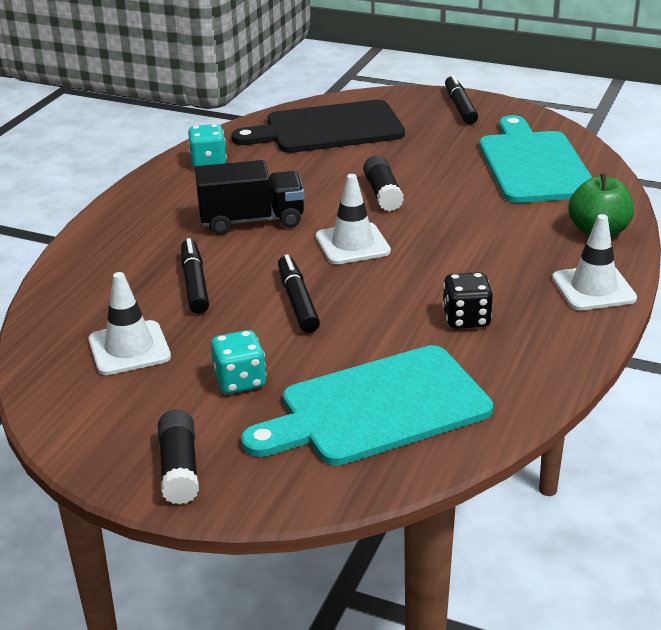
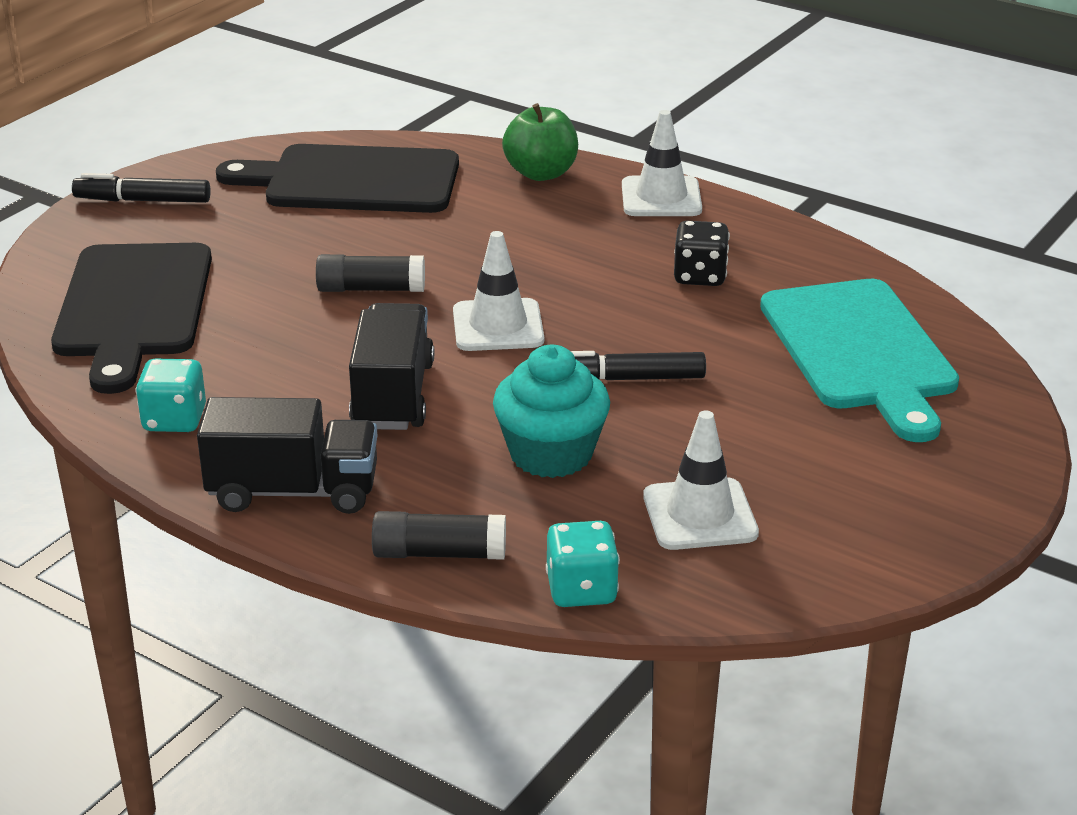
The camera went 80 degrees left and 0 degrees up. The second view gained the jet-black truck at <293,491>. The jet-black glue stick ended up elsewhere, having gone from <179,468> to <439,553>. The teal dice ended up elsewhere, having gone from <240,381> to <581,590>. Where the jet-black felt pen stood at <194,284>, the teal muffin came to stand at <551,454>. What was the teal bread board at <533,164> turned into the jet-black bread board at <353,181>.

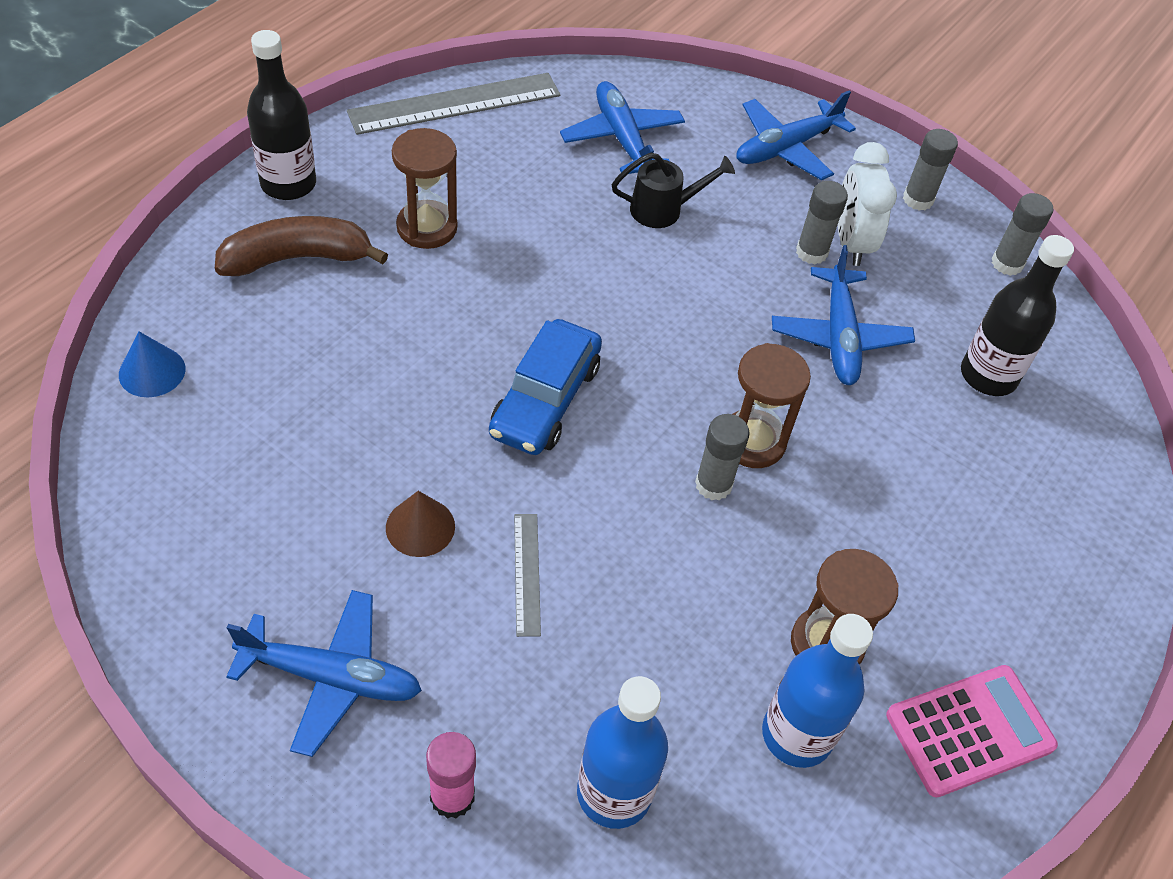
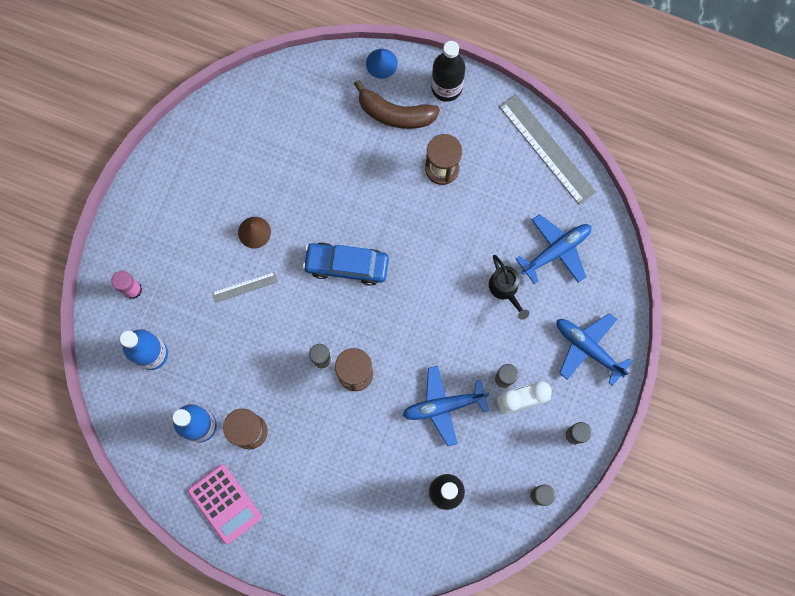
The camera went 80 degrees right and 25 degrees up. The second view lost the cobalt toy plane at <331,677>. The cobalt cone shape ended up elsewhere, having gone from <152,371> to <381,63>. The russet banana at <297,258> ended up facing another way, 135 degrees clockwise from before.

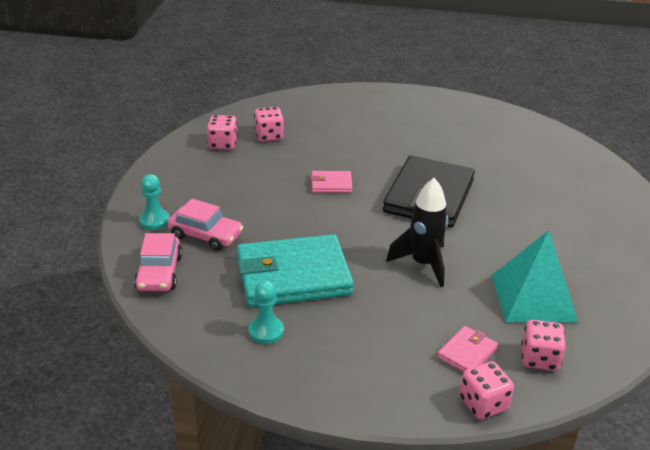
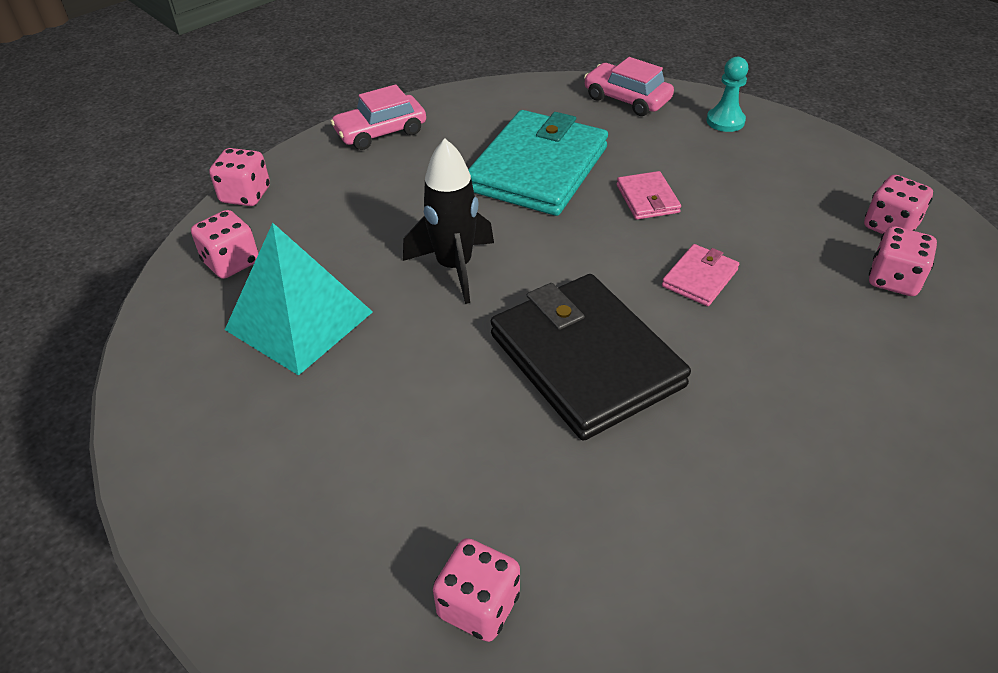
The camera went 130 degrees right and 10 degrees up. The second view lost the teal chess pawn at <266,331>. The second view gained the pink dice at <478,605>. The pink toy car ended up elsewhere, having gone from <205,235> to <381,132>. The pink card wallet ended up elsewhere, having gone from <467,353> to <647,199>.

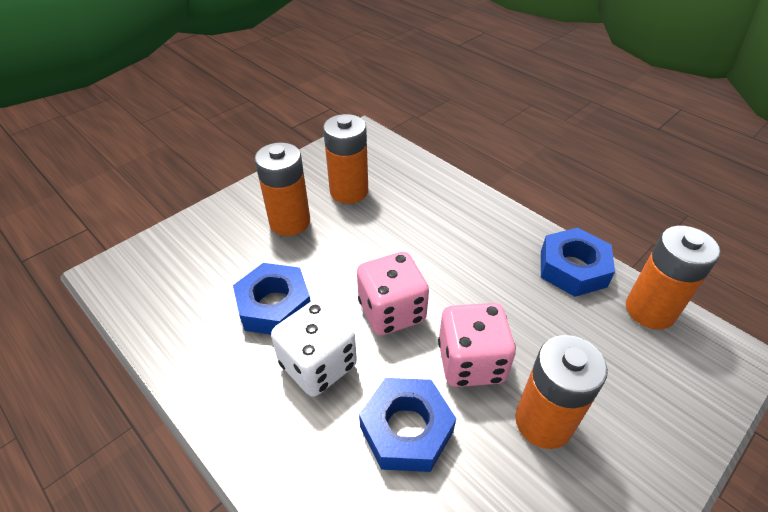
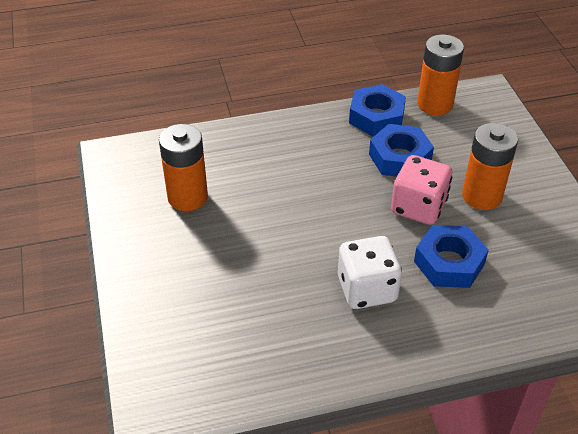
The camera went 60 degrees left and 0 degrees up. The second view lost the bright orange power cell at <290,222>. The second view lost the pink dice at <391,311>. The cobalt hexagon nut ended up elsewhere, having gone from <275,306> to <400,158>.

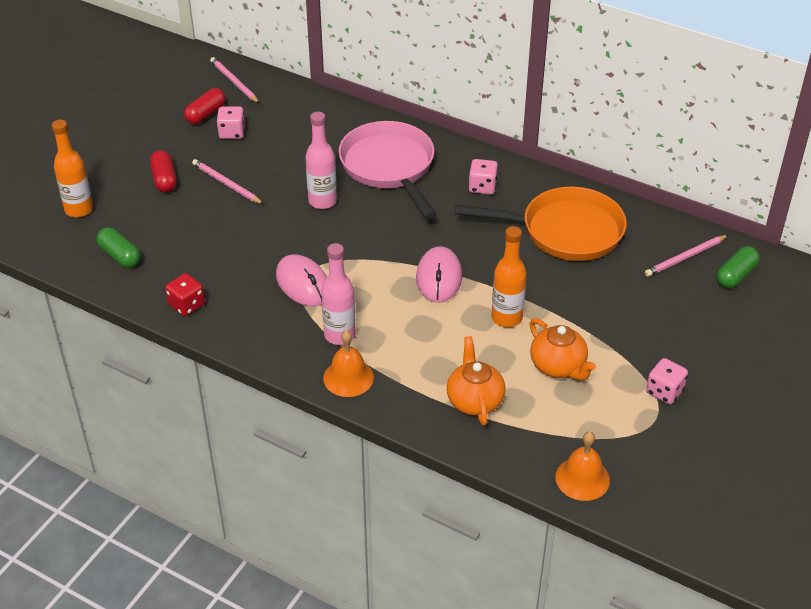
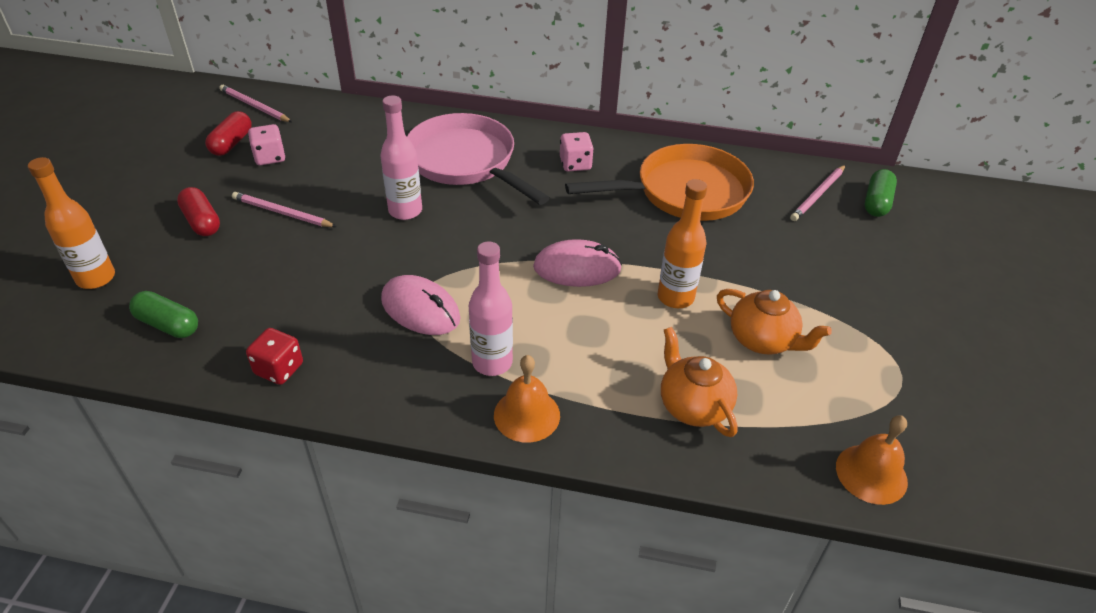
The camera went 20 degrees left and 0 degrees up. The second view lost the pink dice at <664,391>. The pink PC mouse at <439,277> ended up facing another way, 75 degrees counterclockwise from before.

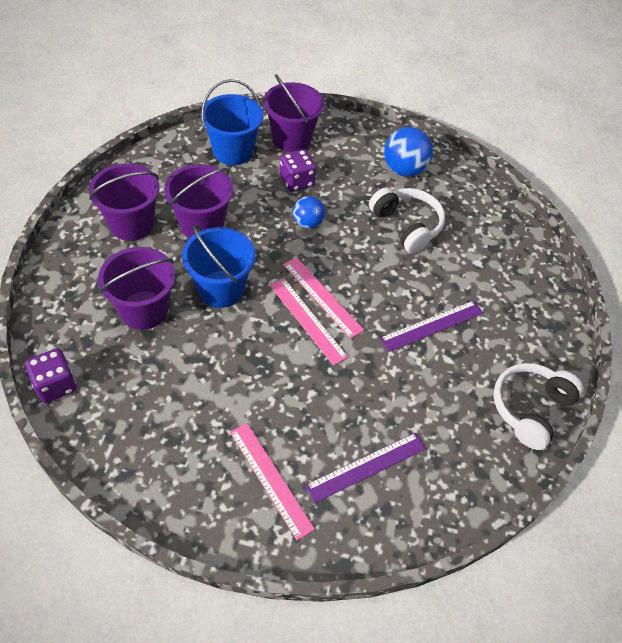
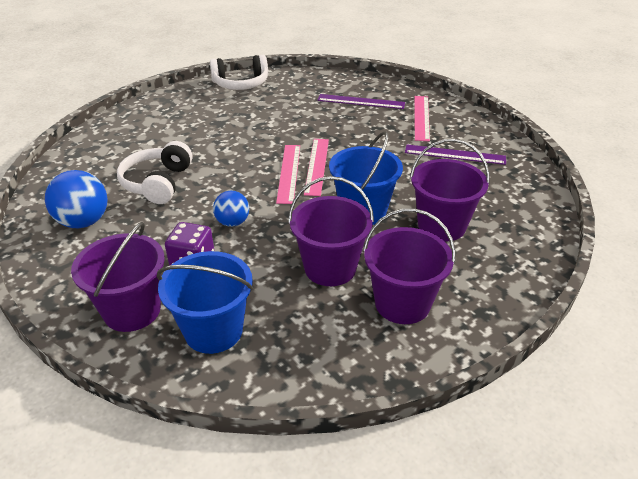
The camera went 135 degrees left and 15 degrees down. The second view lost the royal purple dice at <55,385>. The royal purple measuring stick ended up elsewhere, having gone from <432,325> to <455,154>.

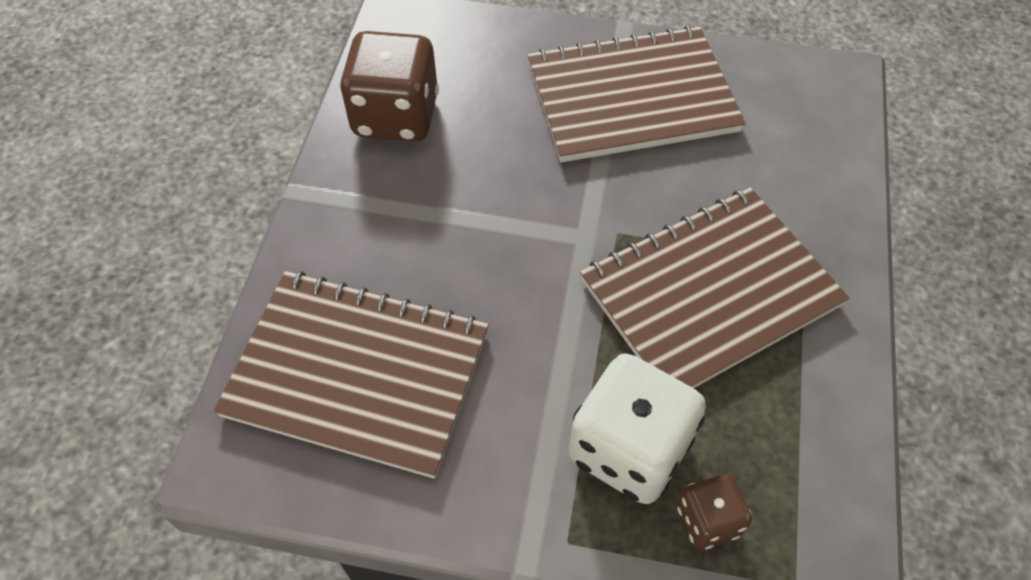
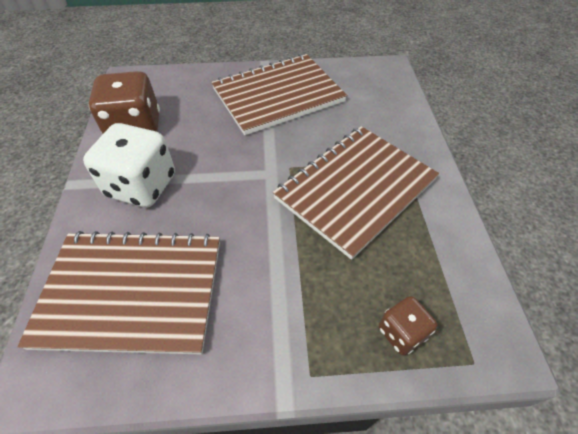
The camera went 15 degrees left and 5 degrees down. The white dice ended up elsewhere, having gone from <629,449> to <142,186>.

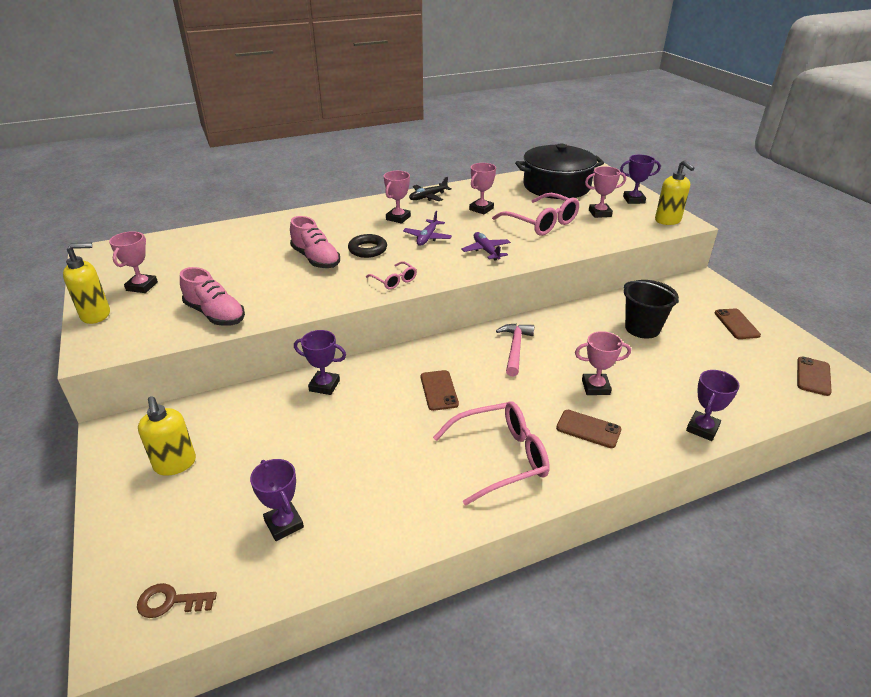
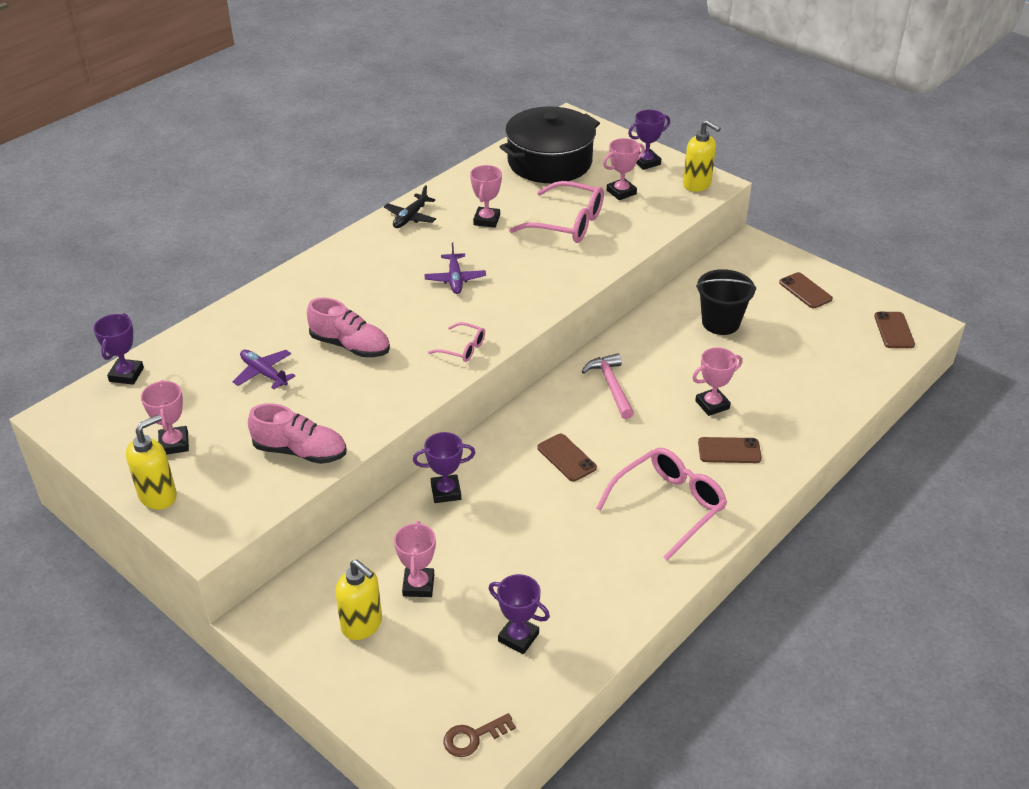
The camera went 25 degrees left and 5 degrees up. The second view lost the jet-black torus at <367,249>. The pink award cup ended up elsewhere, having gone from <398,218> to <418,585>. The royal purple toy plane ended up elsewhere, having gone from <486,251> to <264,373>. The royal purple award cup ended up elsewhere, having gone from <702,428> to <126,375>.

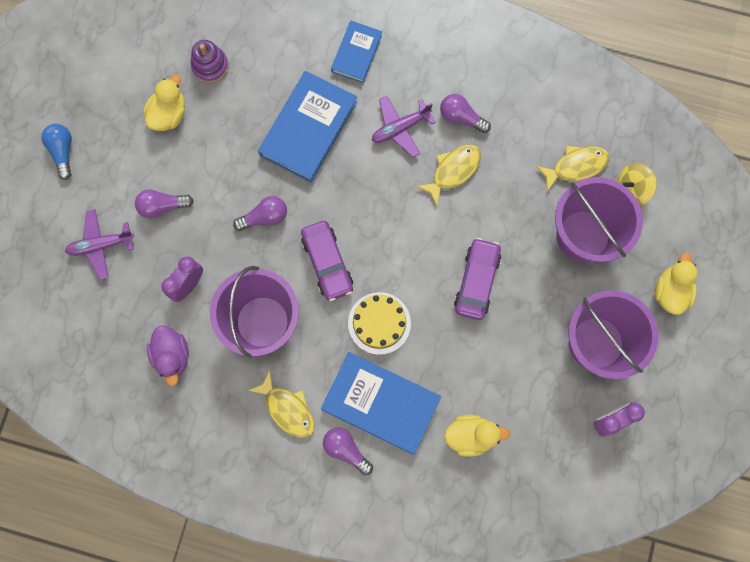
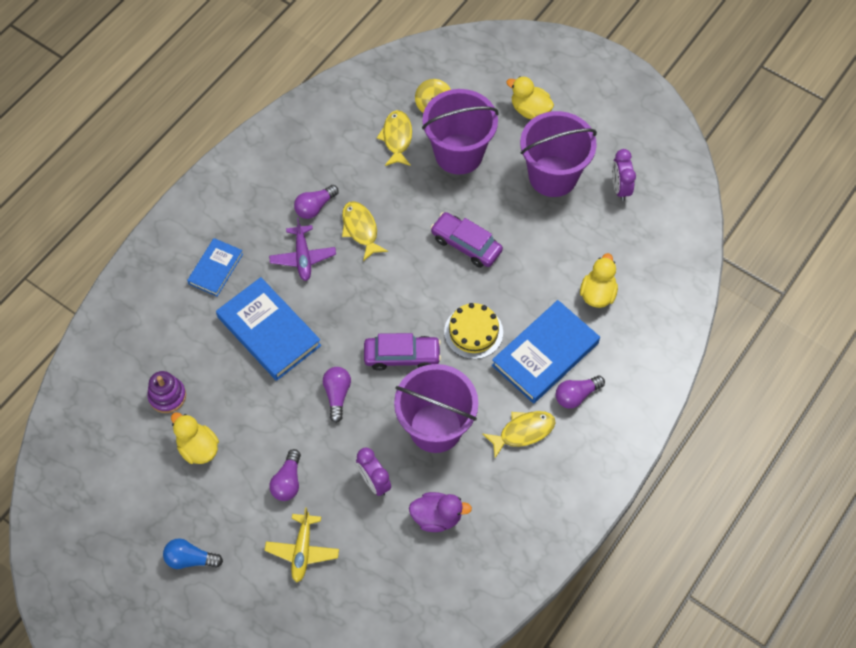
The camera went 70 degrees left and 15 degrees down. What was the royal purple toy plane at <101,245> turned into the golden toy plane at <302,550>. The cobalt book at <356,53> ended up facing another way, 75 degrees clockwise from before.

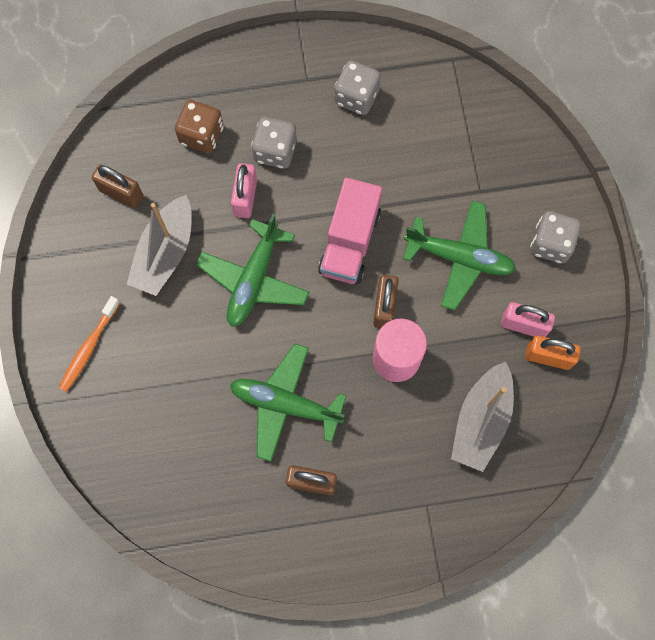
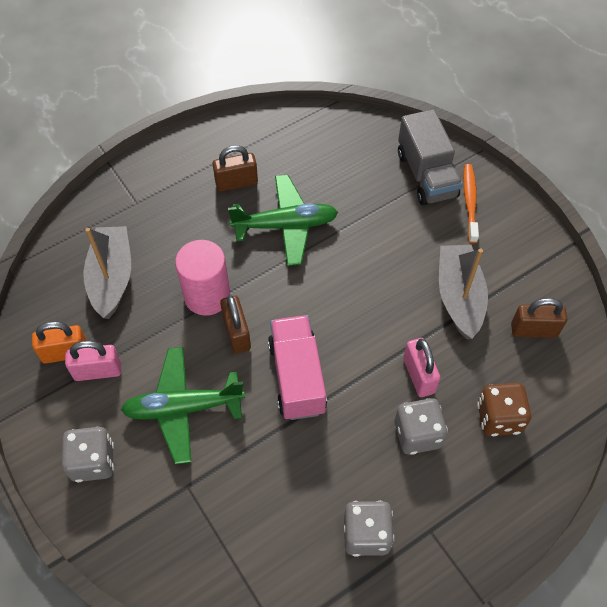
The camera went 155 degrees right and 15 degrees down. The second view lost the emerald toy plane at <254,279>. The second view gained the grey truck at <426,175>.

